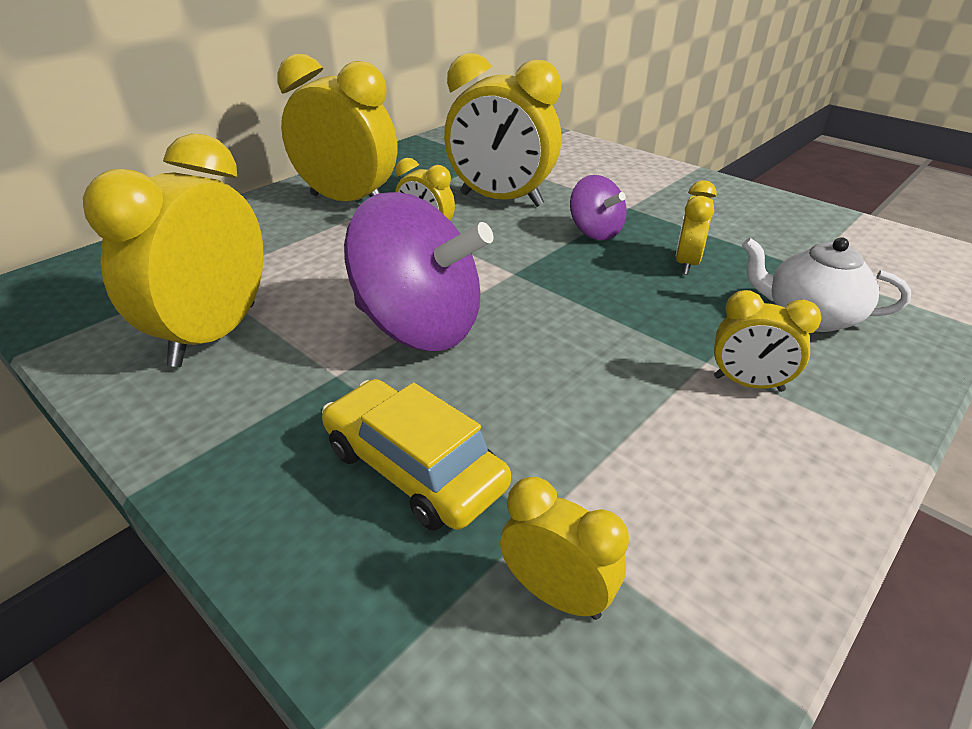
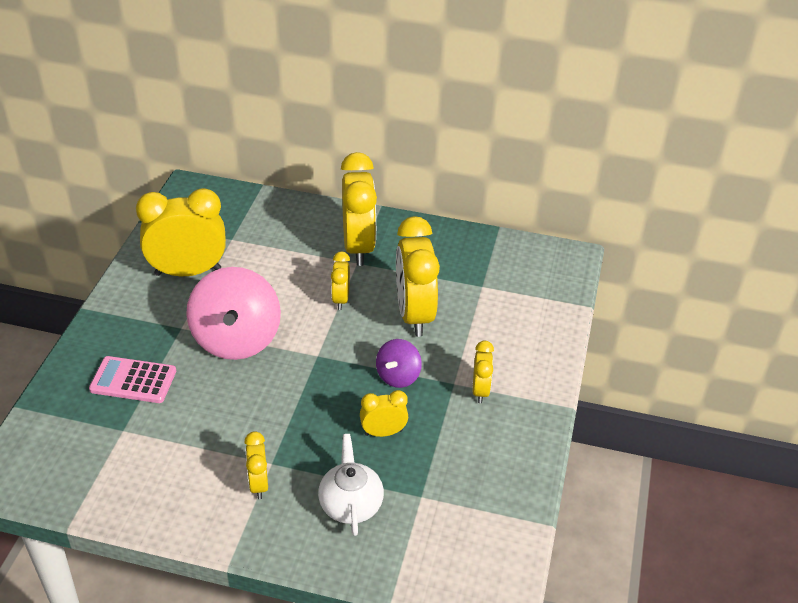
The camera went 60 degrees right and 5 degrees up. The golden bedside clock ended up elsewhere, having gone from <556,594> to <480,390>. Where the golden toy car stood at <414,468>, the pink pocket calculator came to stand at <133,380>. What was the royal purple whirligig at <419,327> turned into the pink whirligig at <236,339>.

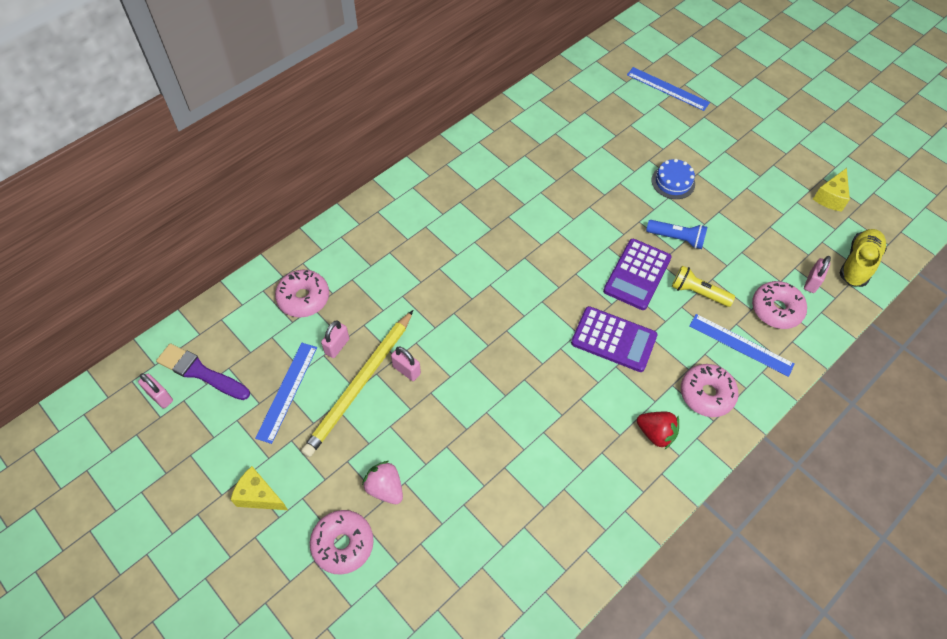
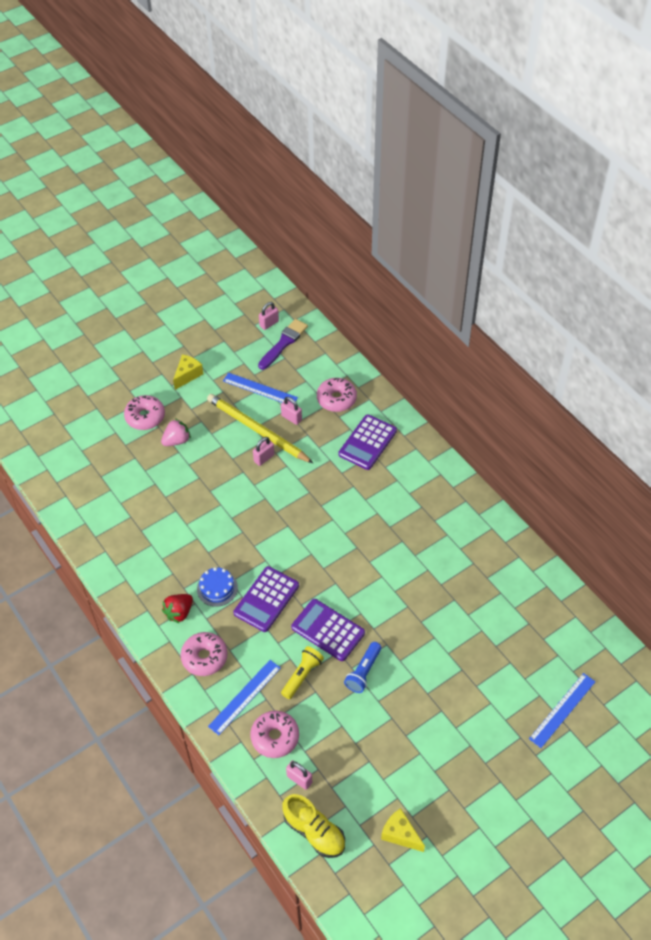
The camera went 100 degrees right and 5 degrees down. The second view gained the royal purple pocket calculator at <367,442>. The cobalt cake ended up elsewhere, having gone from <673,182> to <217,588>.

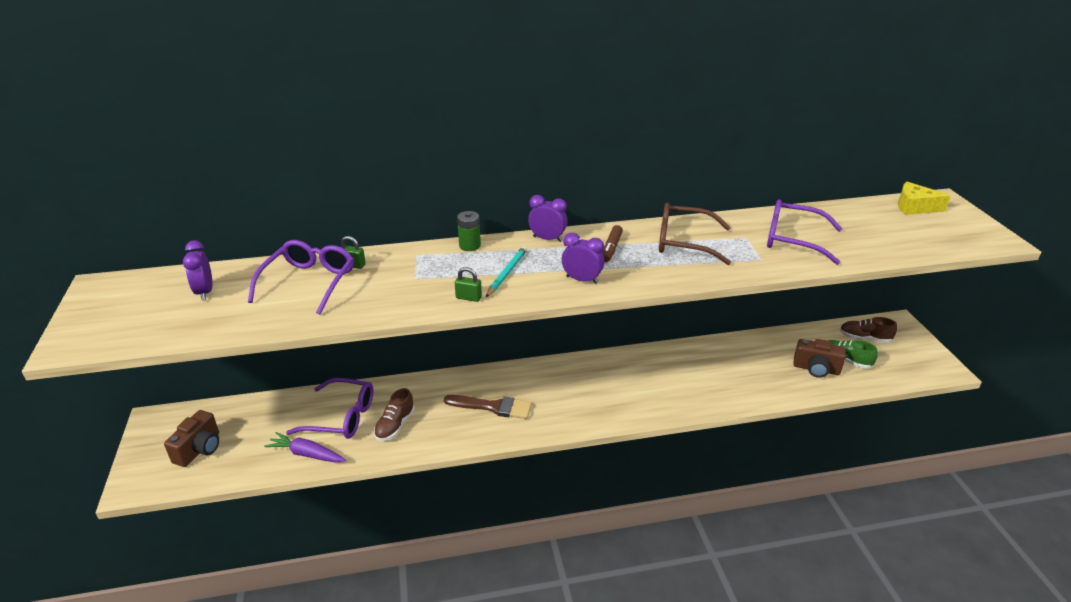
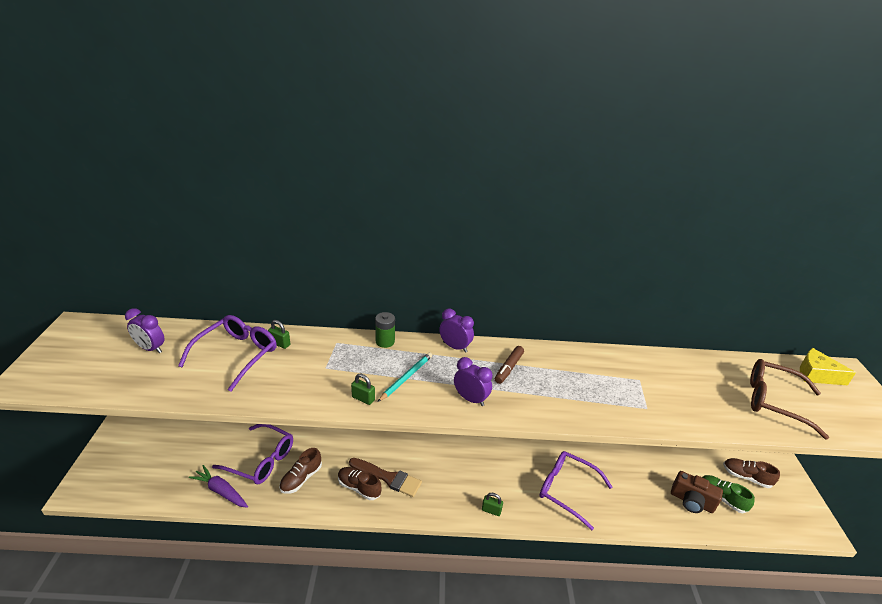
The camera went 10 degrees right and 0 degrees up. The second view lost the russet camera at <199,449>. The second view gained the russet sneaker at <359,487>. The second view gained the emerald lock at <491,510>. The russet glasses ended up elsewhere, having gone from <683,242> to <773,401>. The royal purple glasses ended up elsewhere, having gone from <792,239> to <566,490>. The royal purple bedside clock at <205,292> ended up facing another way, 60 degrees counterclockwise from before.

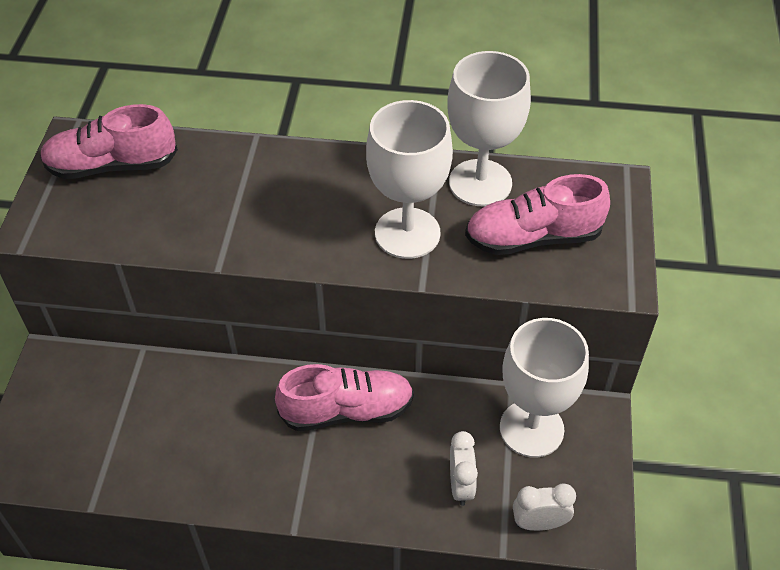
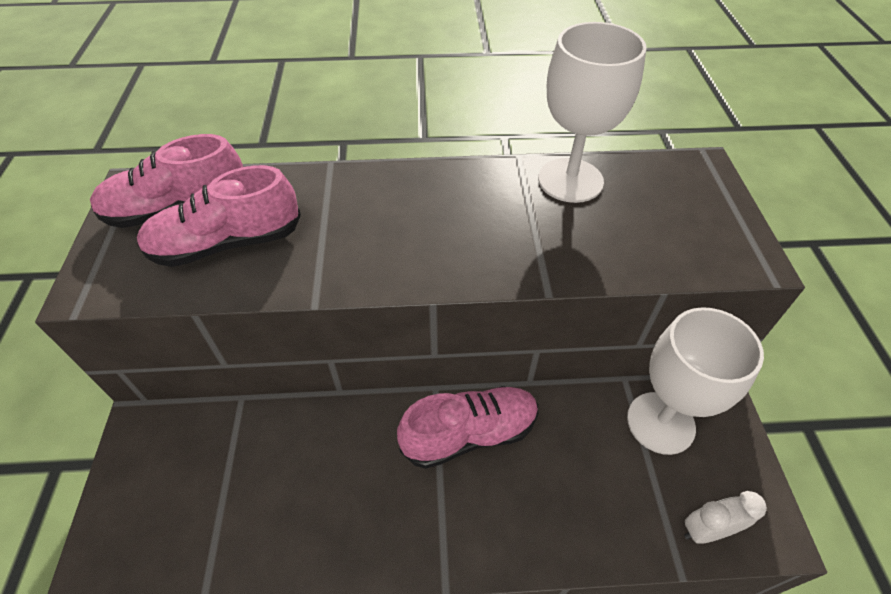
The camera went 10 degrees left and 0 degrees up. The second view lost the white wine glass at <407,233>. The second view lost the white bedside clock at <461,485>. The pink sneaker ended up elsewhere, having gone from <533,237> to <227,243>.

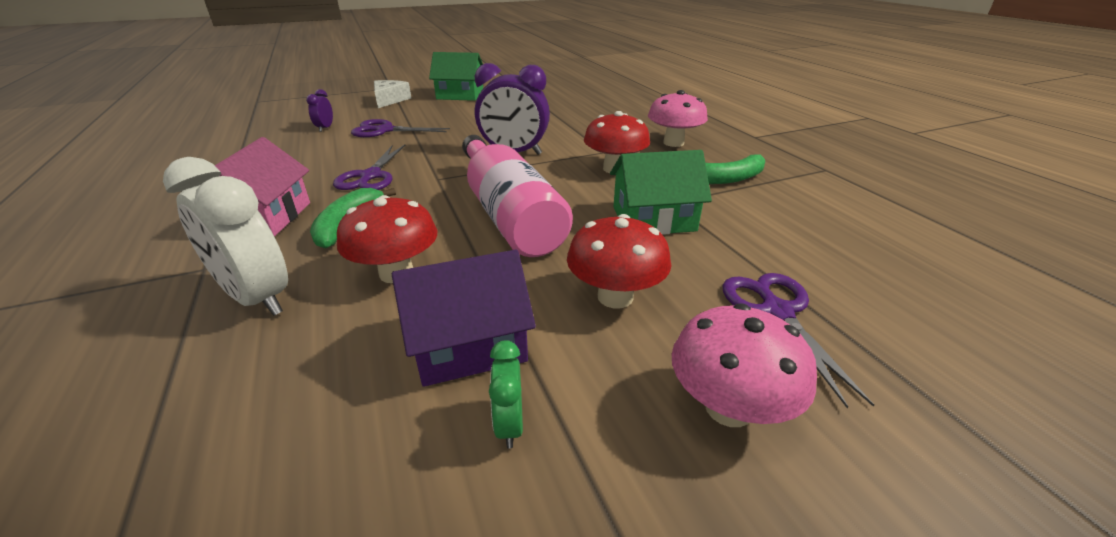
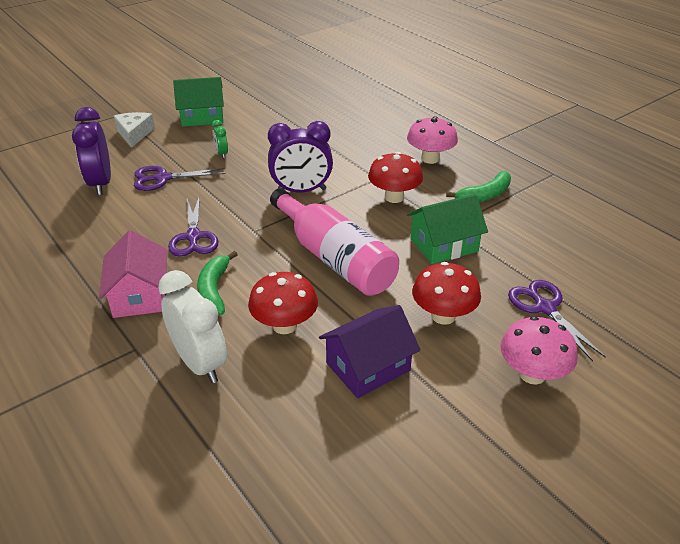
The camera went 15 degrees left and 5 degrees up. The emerald bedside clock ended up elsewhere, having gone from <509,424> to <221,153>. The white bedside clock at <257,298> ended up facing another way, 150 degrees counterclockwise from before. The size of the royal purple bedside clock at <325,128> changed by a factor of 2.09.

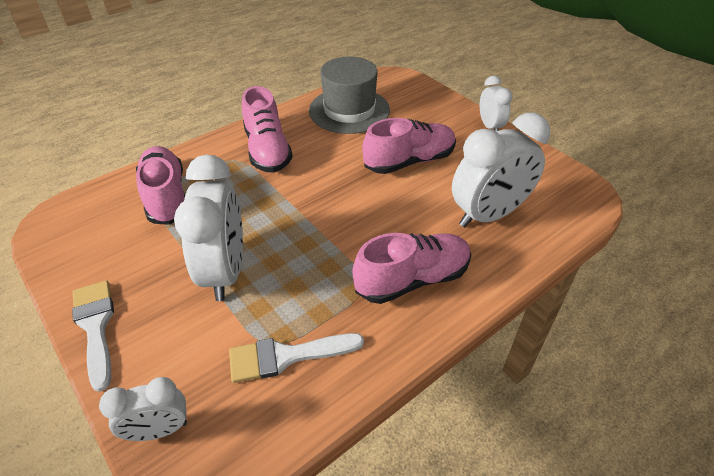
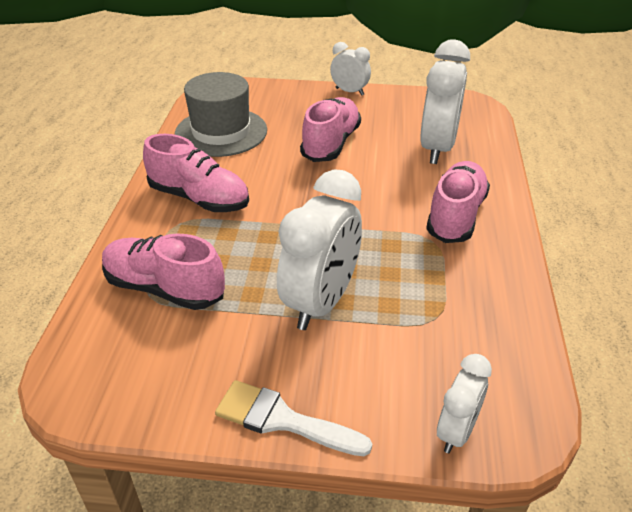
The camera went 45 degrees left and 5 degrees down. The second view lost the white paint brush at <286,356>. The white bedside clock at <225,271> ended up facing another way, 75 degrees clockwise from before.

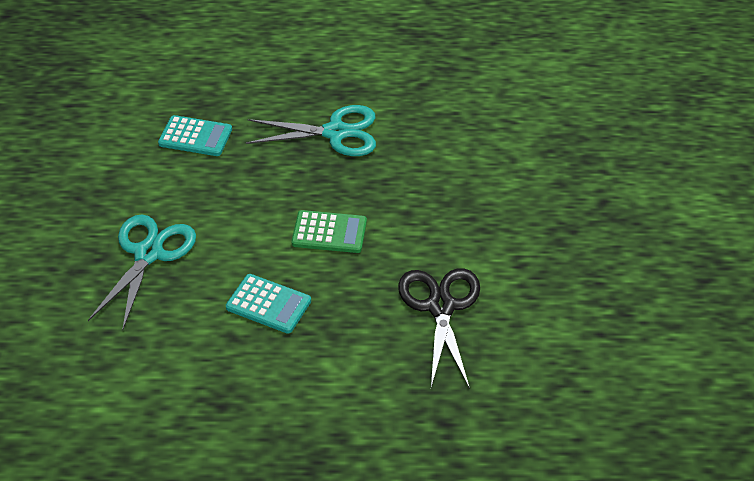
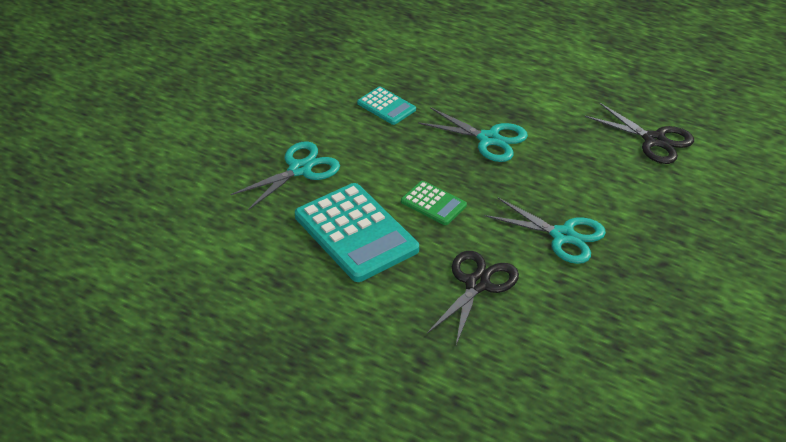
The camera went 30 degrees right and 5 degrees down. The second view gained the teal pair of scissors at <563,236>. The second view gained the jet-black pair of scissors at <654,140>. The size of the teal pocket calculator at <268,304> changed by a factor of 1.99.

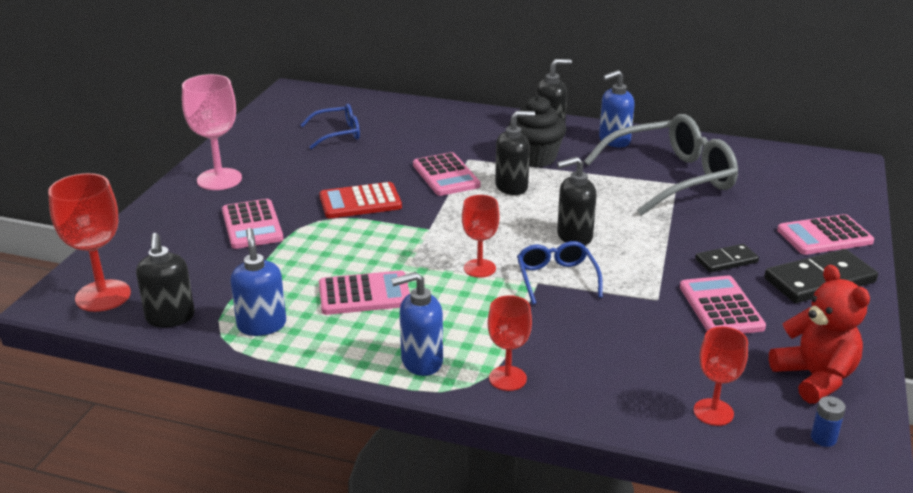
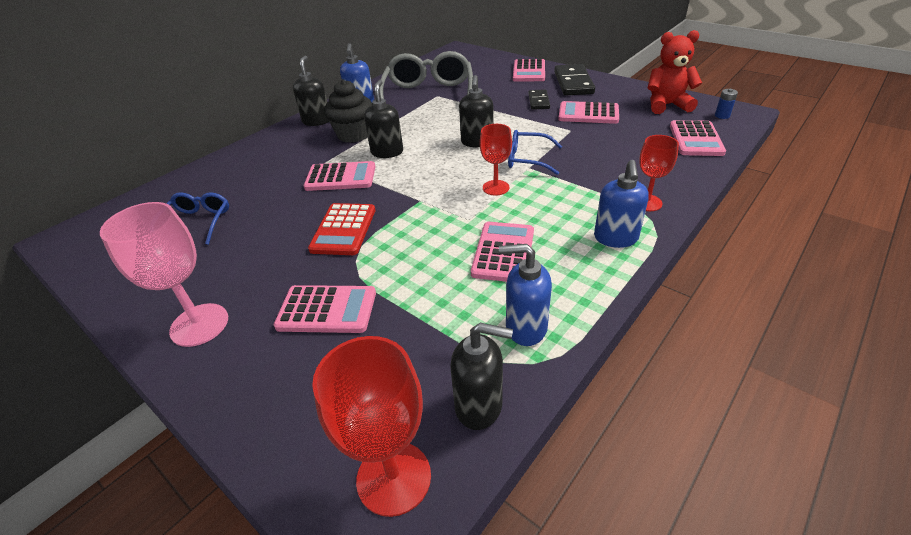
The camera went 65 degrees left and 10 degrees up. Where the scarlet wine glass stood at <713,412>, the pink pocket calculator came to stand at <695,139>.

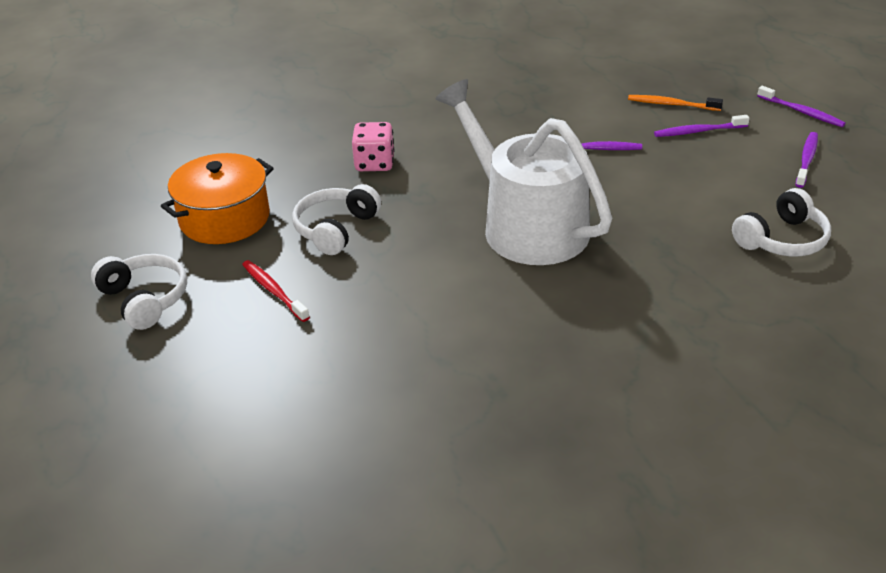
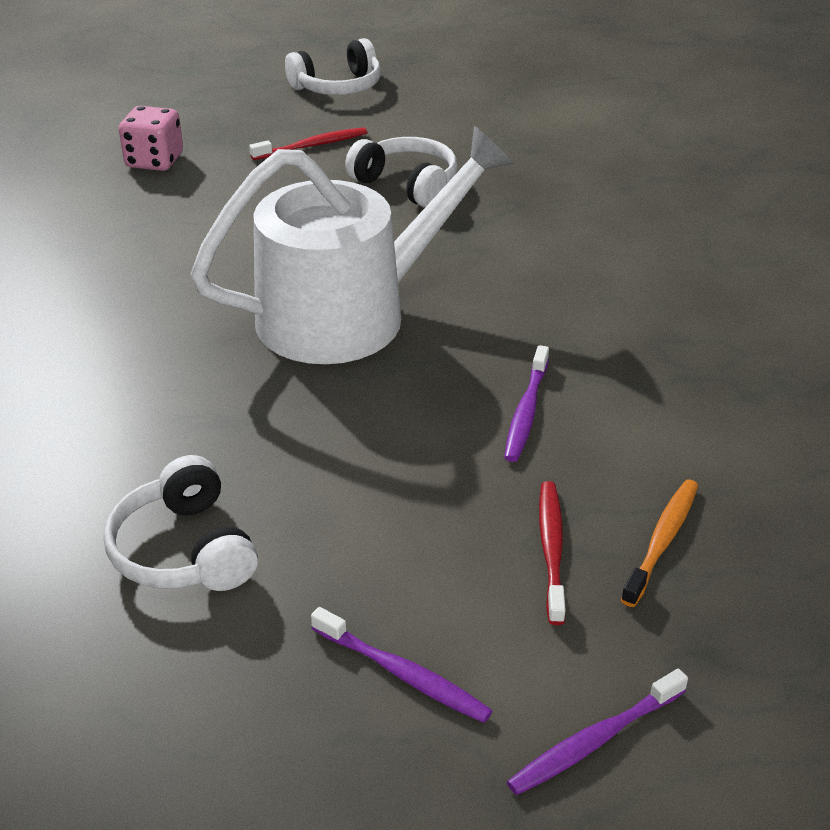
The camera went 100 degrees right and 0 degrees up. The second view lost the bright orange stockpot at <224,218>. The pink dice ended up elsewhere, having gone from <374,163> to <154,161>. What was the royal purple dental brush at <698,131> turned into the scarlet dental brush at <551,549>.

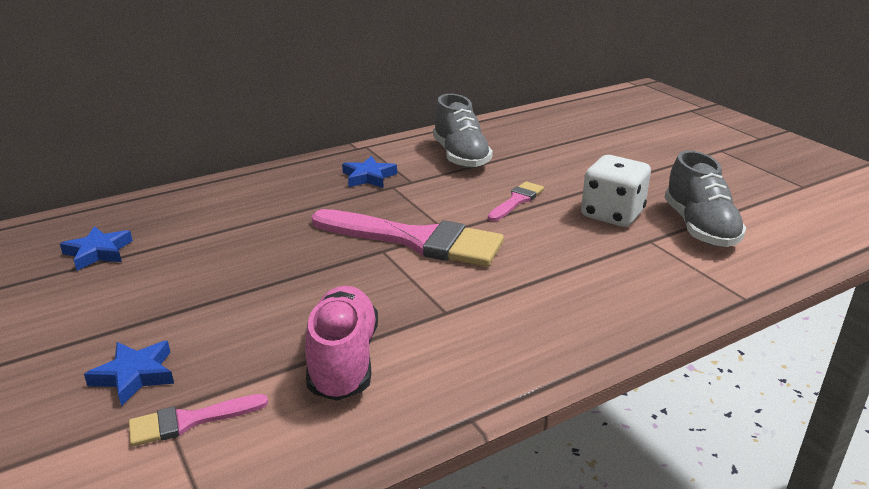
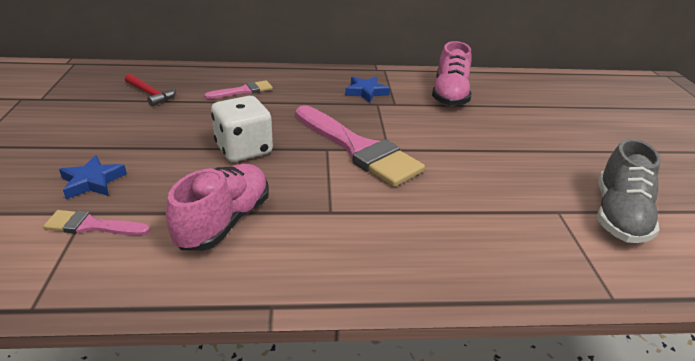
The camera went 25 degrees right and 5 degrees up. The pink paint brush ended up elsewhere, having gone from <516,201> to <243,91>. The white dice ended up elsewhere, having gone from <612,214> to <244,149>. Where the cobalt star stood at <98,252>, the scarlet hammer came to stand at <150,94>. What was the grey sneaker at <460,156> turned into the pink sneaker at <450,95>.

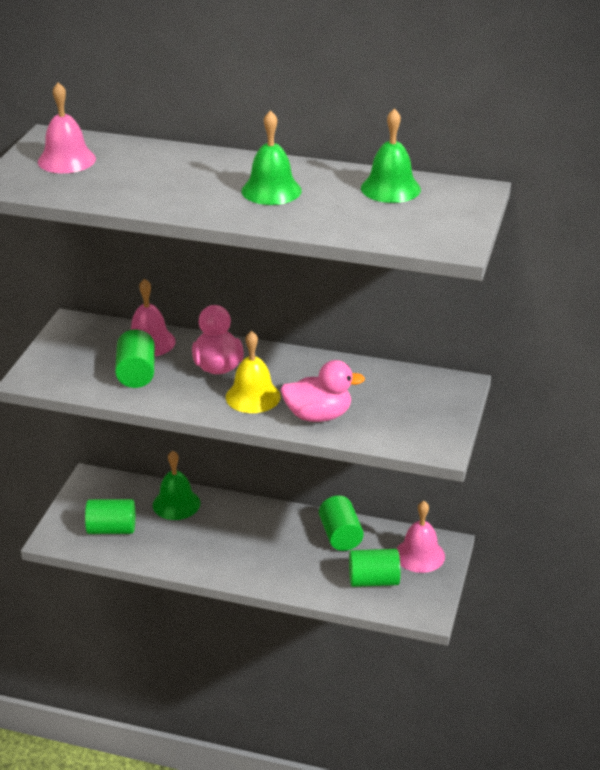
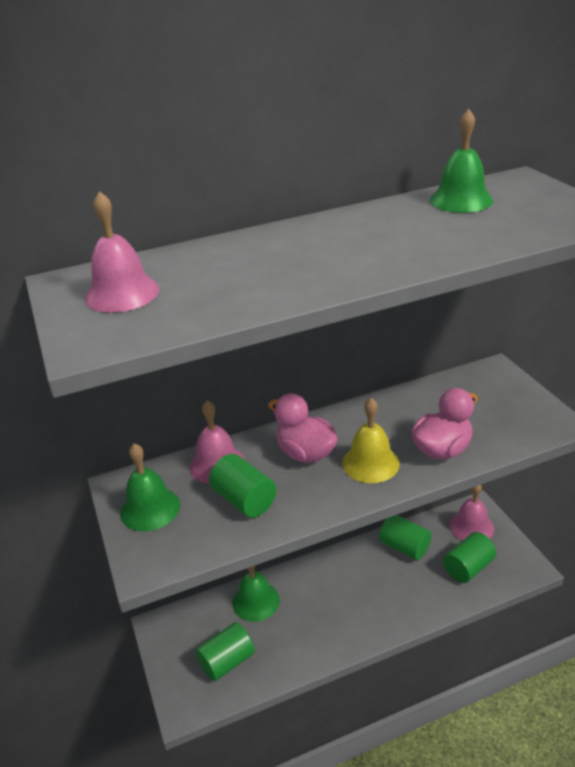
The camera went 35 degrees left and 0 degrees up. The emerald bell ended up elsewhere, having gone from <271,190> to <150,508>.

